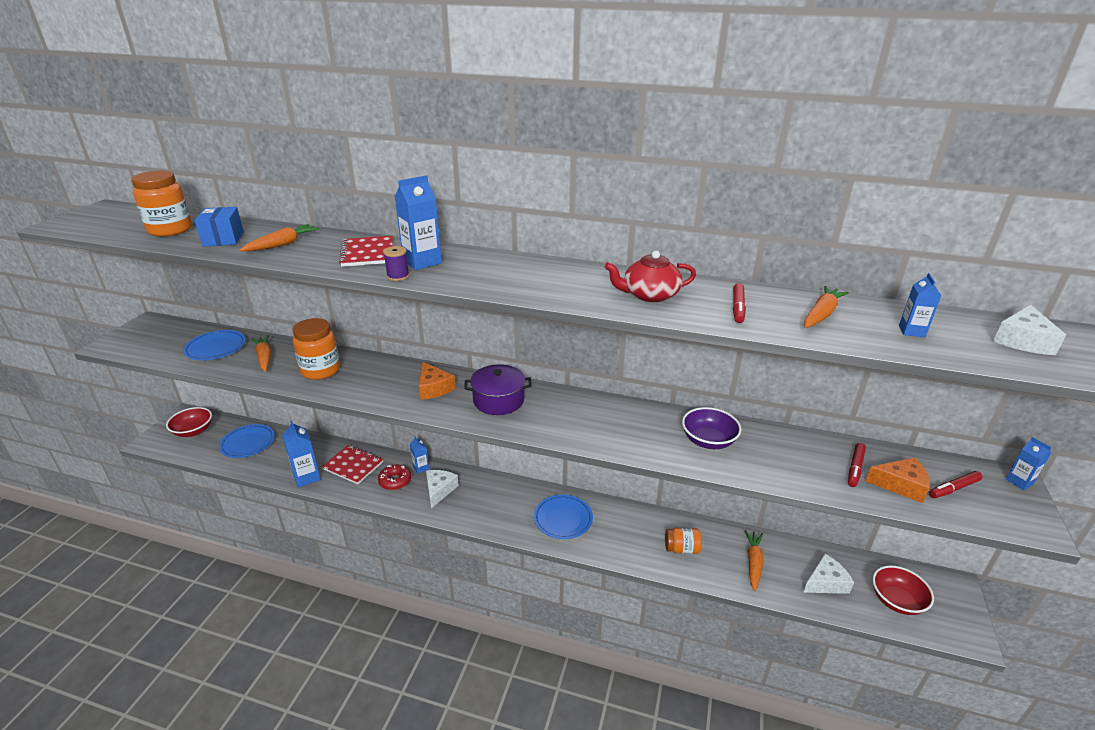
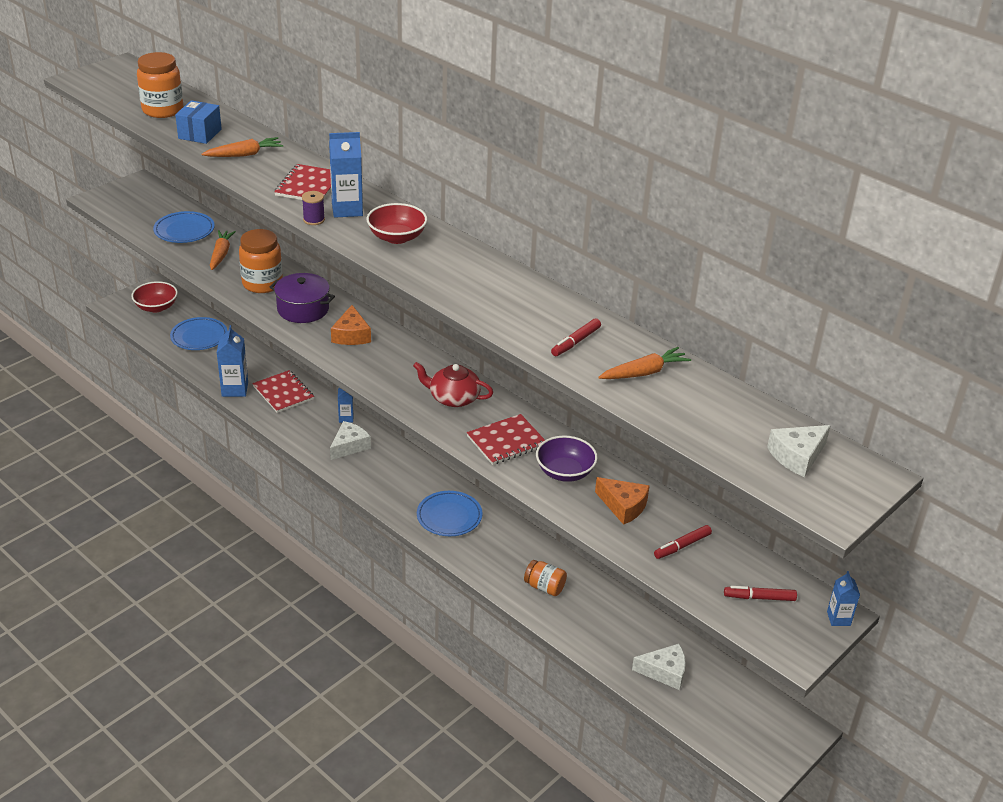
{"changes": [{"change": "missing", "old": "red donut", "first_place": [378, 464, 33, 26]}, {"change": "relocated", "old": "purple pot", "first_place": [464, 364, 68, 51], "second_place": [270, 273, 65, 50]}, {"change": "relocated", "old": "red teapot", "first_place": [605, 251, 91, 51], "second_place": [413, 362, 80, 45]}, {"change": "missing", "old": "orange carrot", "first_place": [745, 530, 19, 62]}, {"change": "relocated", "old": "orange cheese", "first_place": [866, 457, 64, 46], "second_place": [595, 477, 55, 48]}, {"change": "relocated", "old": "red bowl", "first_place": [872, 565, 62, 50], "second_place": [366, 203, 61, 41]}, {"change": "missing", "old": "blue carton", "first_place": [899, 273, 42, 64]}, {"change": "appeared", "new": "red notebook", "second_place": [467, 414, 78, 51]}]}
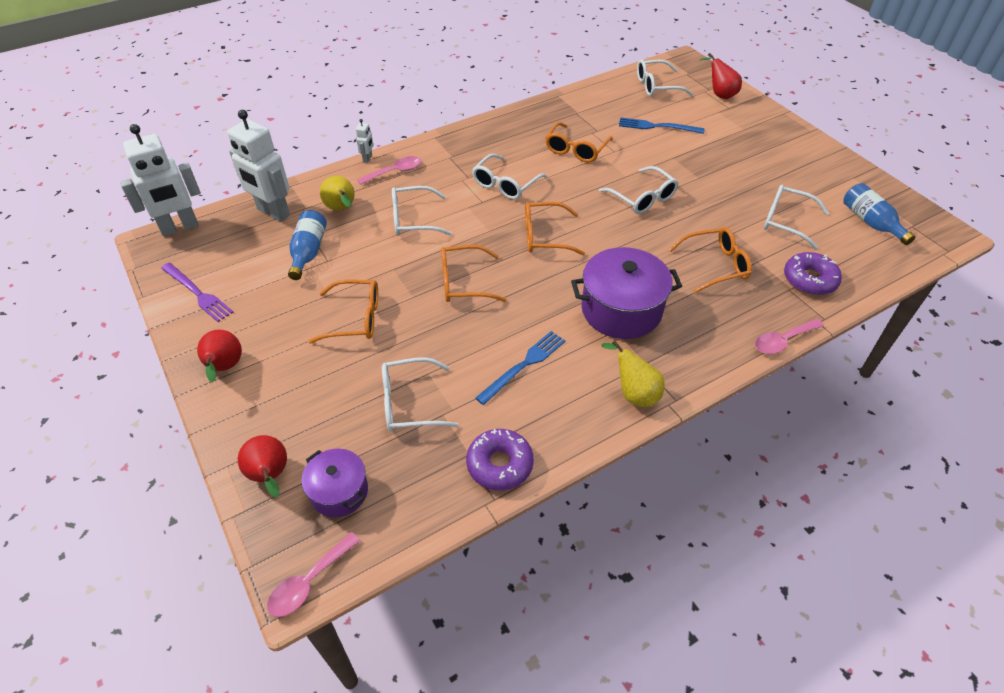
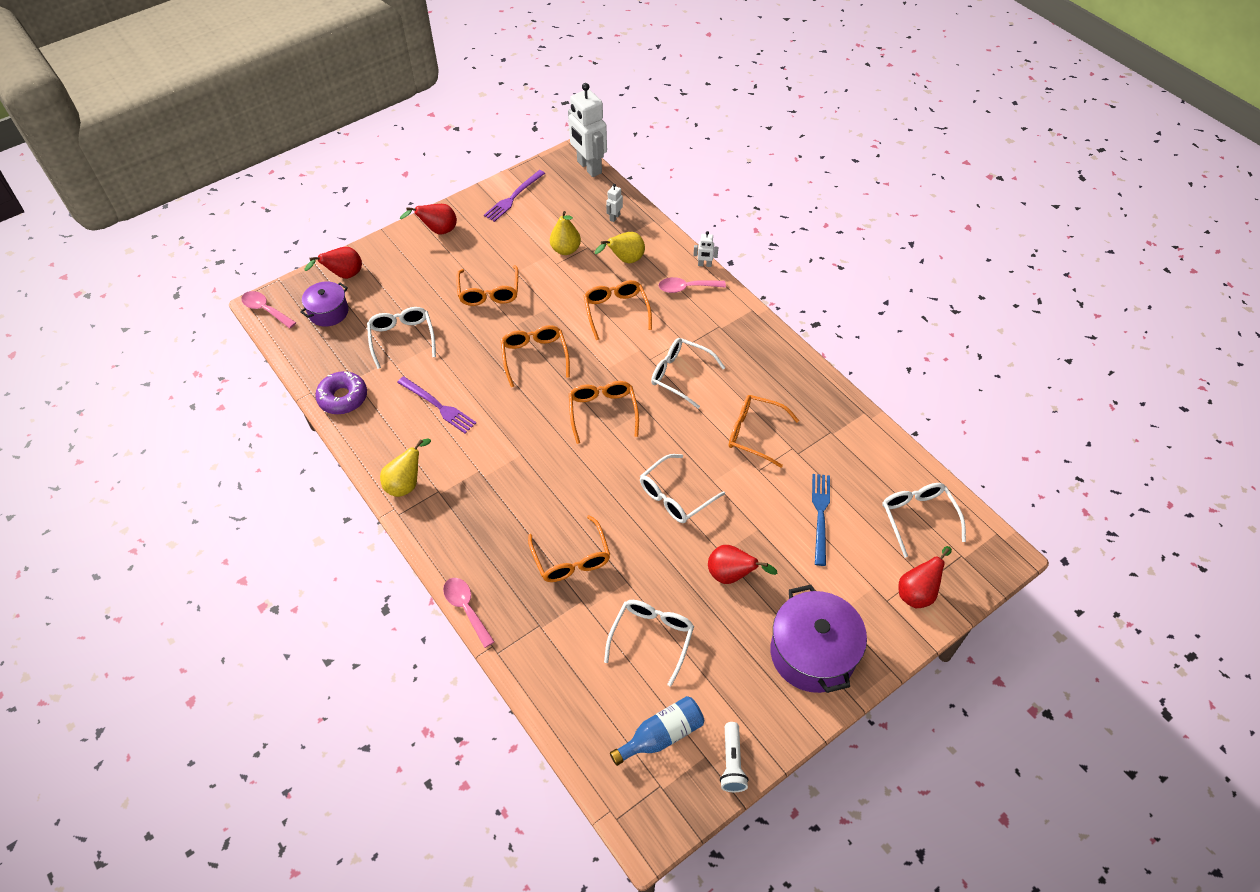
{"changes": [{"change": "size", "old": "white robot", "first_place": [227, 110, 63, 112], "second_place": [606, 184, 17, 38], "factor": 0.42}, {"change": "exchanged", "old": "blue bottle", "new": "yellow pear", "first_place": [288, 210, 39, 70], "second_place": [550, 211, 31, 44]}, {"change": "spun", "old": "pink spoon", "first_place": [357, 156, 64, 29], "second_place": [659, 277, 67, 16], "degrees": 120}, {"change": "colour", "old": "white glasses", "new": "orange glasses", "first_place": [392, 186, 60, 50], "second_place": [584, 280, 68, 60]}, {"change": "colour", "old": "blue fork", "new": "purple fork", "first_place": [475, 331, 90, 74], "second_place": [397, 376, 79, 57]}, {"change": "relocated", "old": "purple pot", "first_place": [571, 247, 111, 92], "second_place": [770, 585, 97, 108]}, {"change": "missing", "old": "purple donut", "first_place": [784, 252, 58, 43]}, {"change": "appeared", "new": "red pear", "second_place": [708, 545, 69, 39]}, {"change": "appeared", "new": "white flashlight", "second_place": [720, 722, 29, 70]}]}
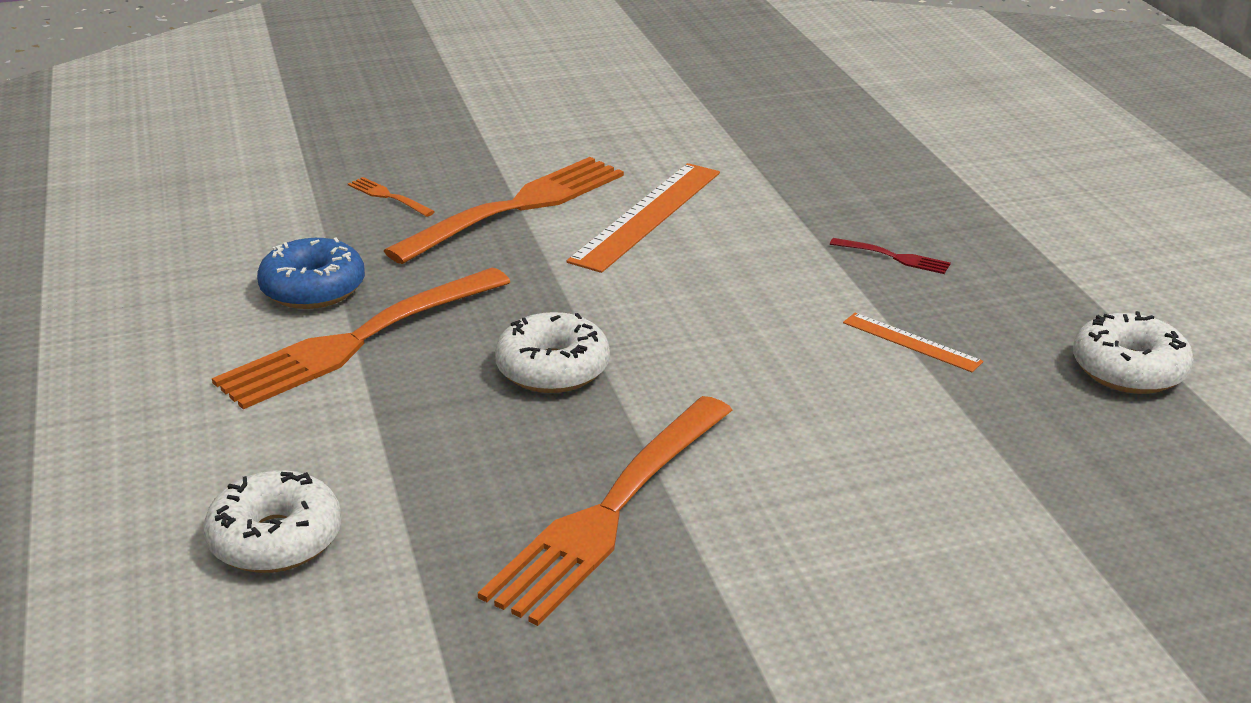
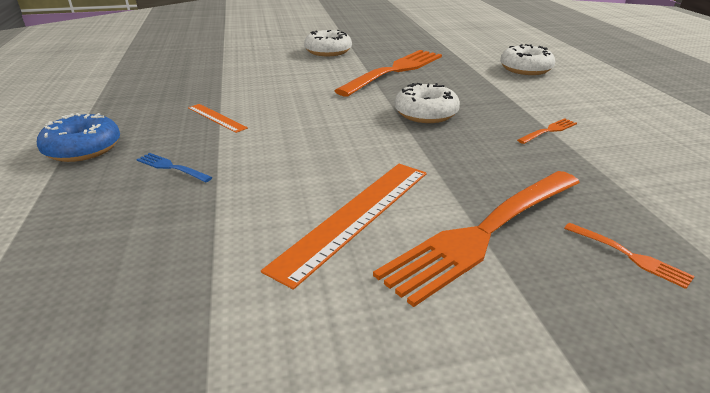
{"changes": [{"change": "size", "old": "orange fork", "first_place": [212, 268, 298, 141], "second_place": [517, 118, 60, 26], "factor": 0.41}, {"change": "relocated", "old": "blue donut", "first_place": [257, 237, 108, 72], "second_place": [37, 113, 83, 49]}, {"change": "colour", "old": "red fork", "new": "blue fork", "first_place": [830, 238, 121, 36], "second_place": [136, 153, 77, 30]}, {"change": "relocated", "old": "white donut", "first_place": [1073, 311, 121, 83], "second_place": [304, 30, 48, 26]}]}
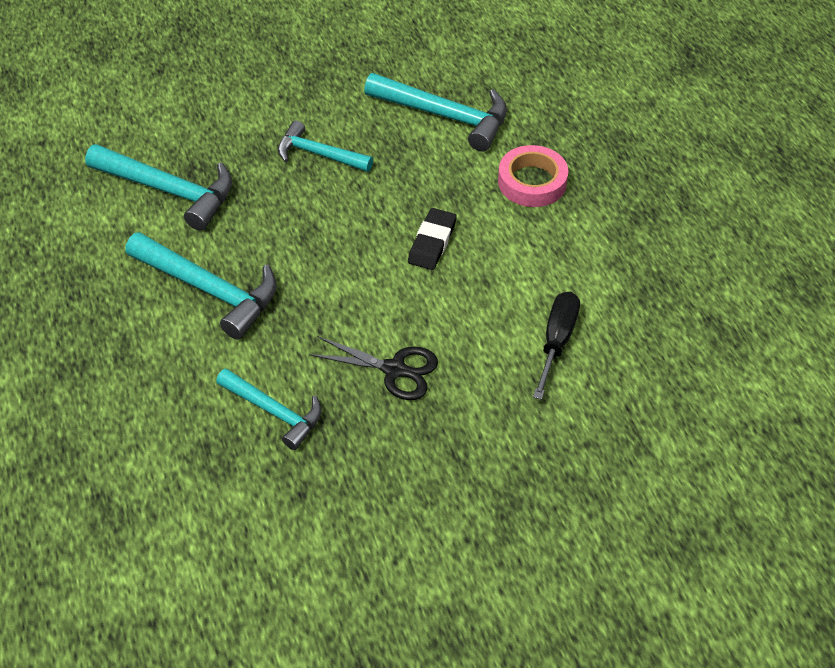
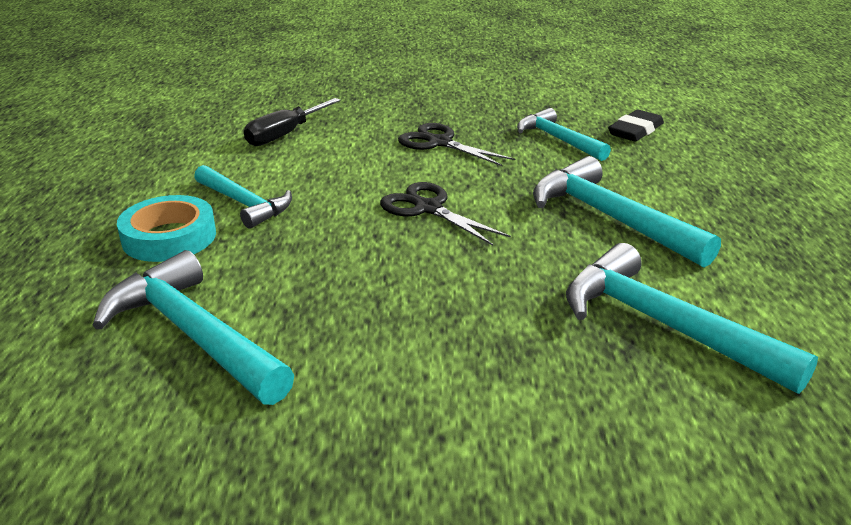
{"changes": [{"change": "relocated", "old": "turquoise hammer", "first_place": [278, 121, 95, 51], "second_place": [194, 165, 98, 63]}, {"change": "relocated", "old": "black eraser", "first_place": [408, 208, 49, 62], "second_place": [608, 110, 56, 32]}, {"change": "colour", "old": "pink tape", "new": "turquoise tape", "first_place": [498, 145, 70, 62], "second_place": [117, 195, 99, 67]}, {"change": "appeared", "new": "black scissors", "second_place": [380, 182, 131, 64]}]}
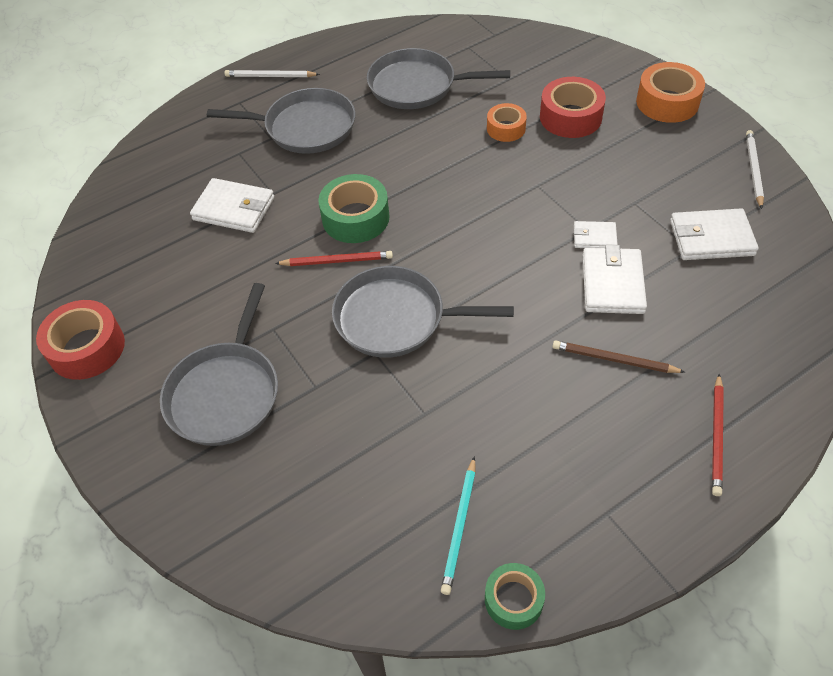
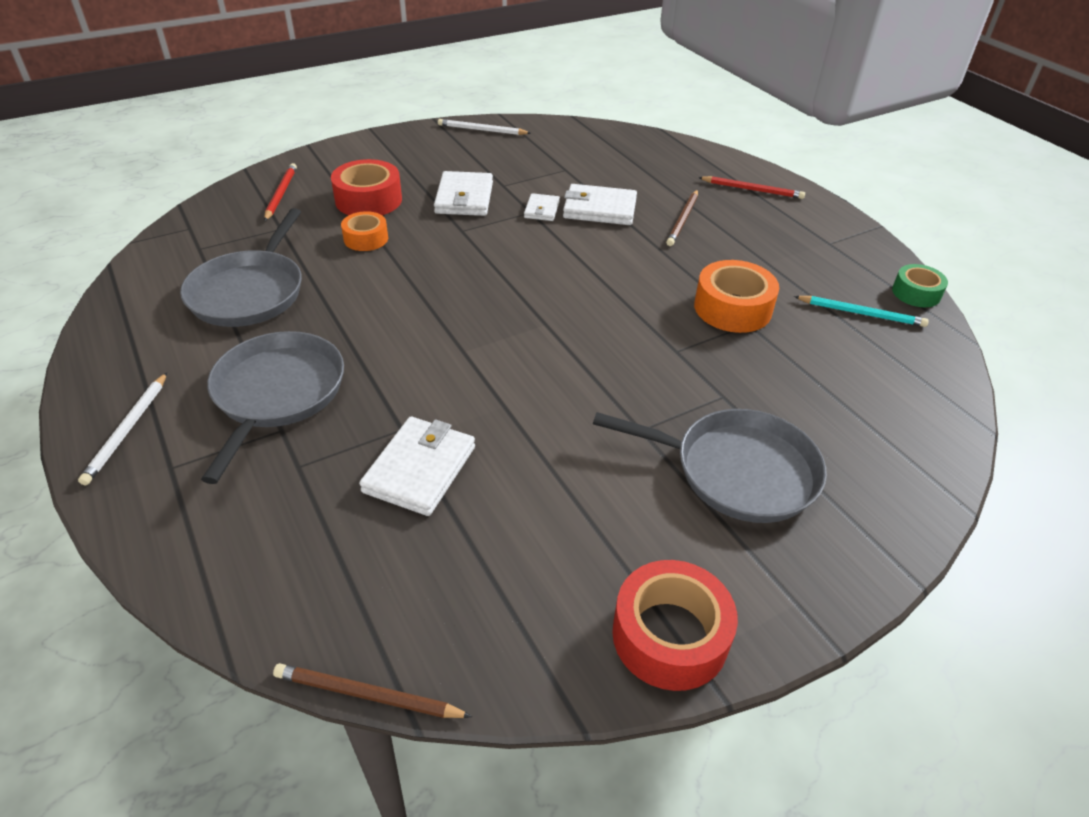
{"changes": [{"change": "relocated", "old": "red pencil", "first_place": [275, 251, 118, 15], "second_place": [264, 163, 33, 58]}, {"change": "missing", "old": "green tape", "first_place": [318, 174, 72, 69]}, {"change": "missing", "old": "grey pan", "first_place": [332, 266, 182, 92]}, {"change": "relocated", "old": "orange tape", "first_place": [636, 62, 69, 61], "second_place": [694, 260, 85, 73]}, {"change": "relocated", "old": "white wallet", "first_place": [670, 208, 89, 52], "second_place": [434, 171, 59, 45]}, {"change": "appeared", "new": "brown pencil", "second_place": [273, 663, 199, 55]}]}
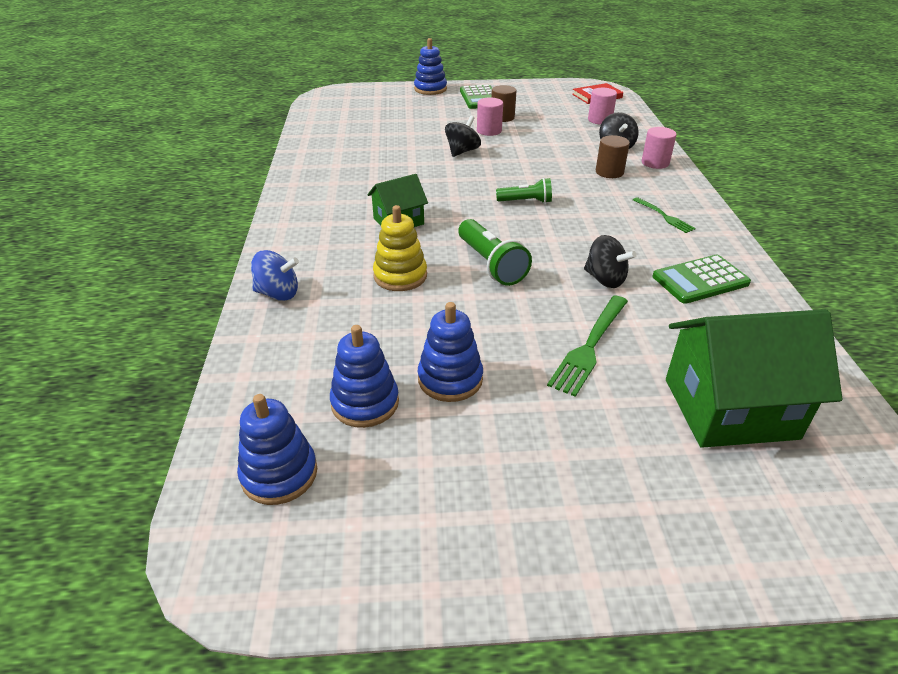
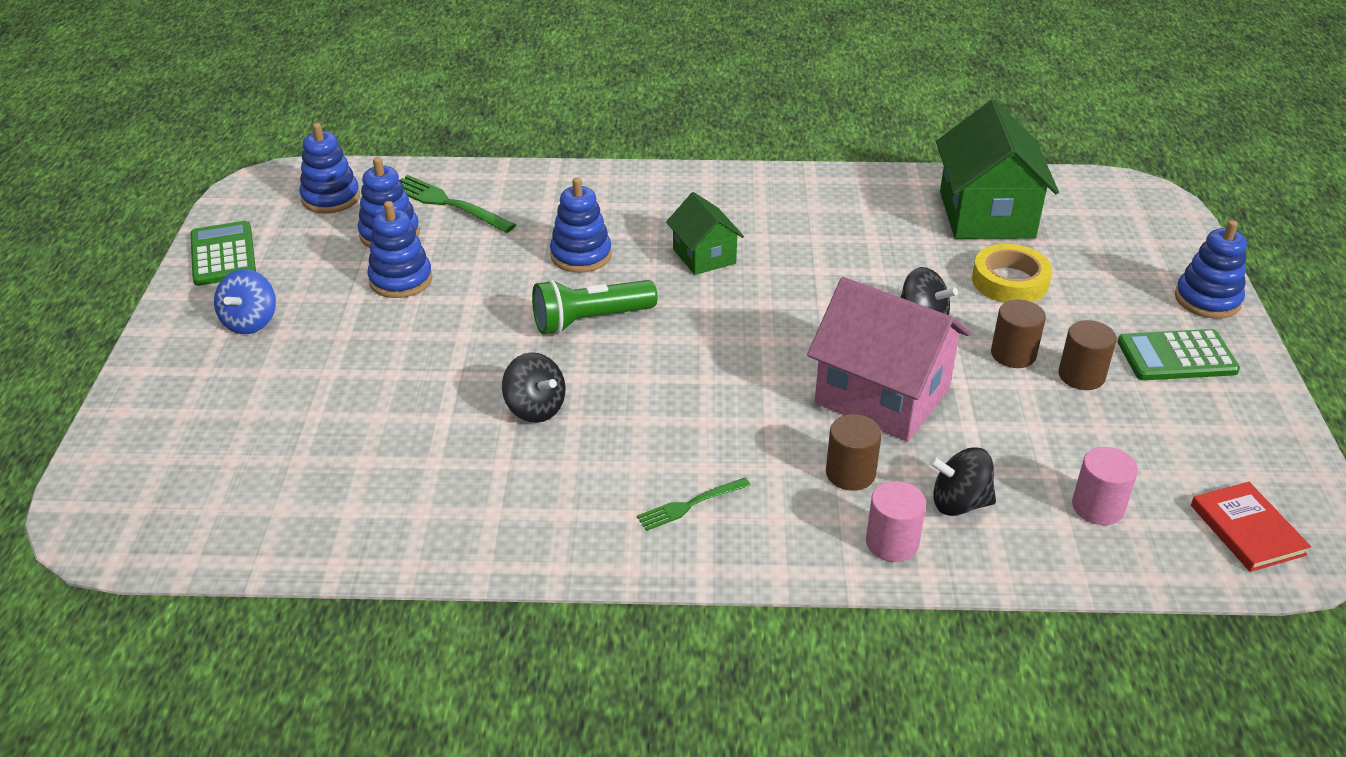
{"changes": [{"change": "relocated", "old": "blue spinning top", "first_place": [251, 250, 48, 51], "second_place": [214, 269, 62, 65]}, {"change": "colour", "old": "yellow stacking toy", "new": "blue stacking toy", "first_place": [373, 205, 54, 86], "second_place": [550, 177, 62, 96]}, {"change": "colour", "old": "pink cylinder", "new": "brown cylinder", "first_place": [477, 97, 26, 39], "second_place": [991, 300, 55, 68]}, {"change": "missing", "old": "green flashlight", "first_place": [496, 178, 56, 25]}, {"change": "relocated", "old": "green fork", "first_place": [547, 295, 81, 102], "second_place": [400, 175, 116, 58]}, {"change": "spun", "old": "black spinning top", "first_place": [584, 235, 53, 53], "second_place": [502, 352, 63, 71], "degrees": -90}, {"change": "relocated", "old": "green calculator", "first_place": [653, 255, 98, 49], "second_place": [190, 221, 66, 65]}, {"change": "relocated", "old": "green house", "first_place": [666, 309, 176, 139], "second_place": [936, 99, 123, 140]}, {"change": "appeared", "new": "pink house", "second_place": [807, 277, 164, 164]}, {"change": "appeared", "new": "yellow tape", "second_place": [972, 244, 80, 59]}]}
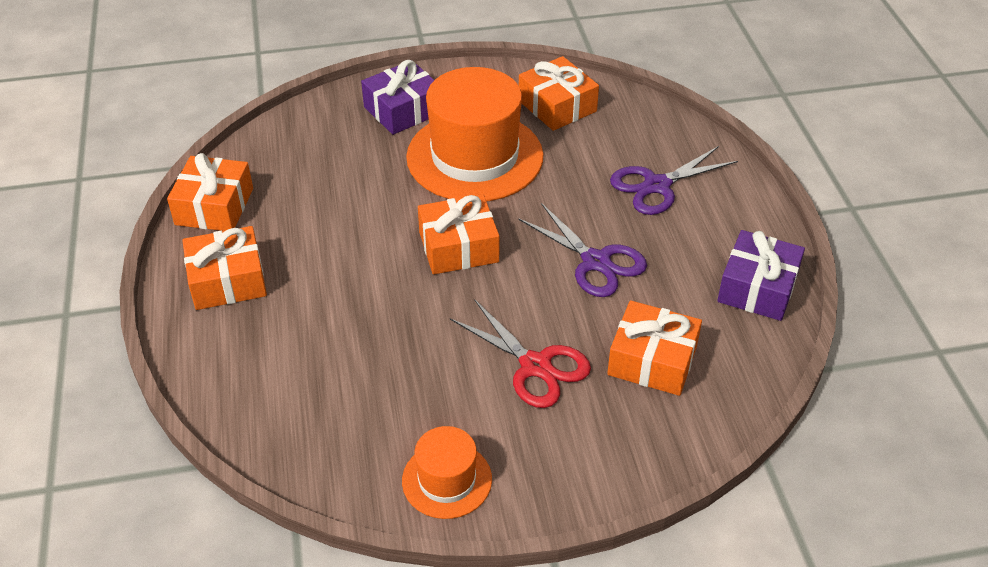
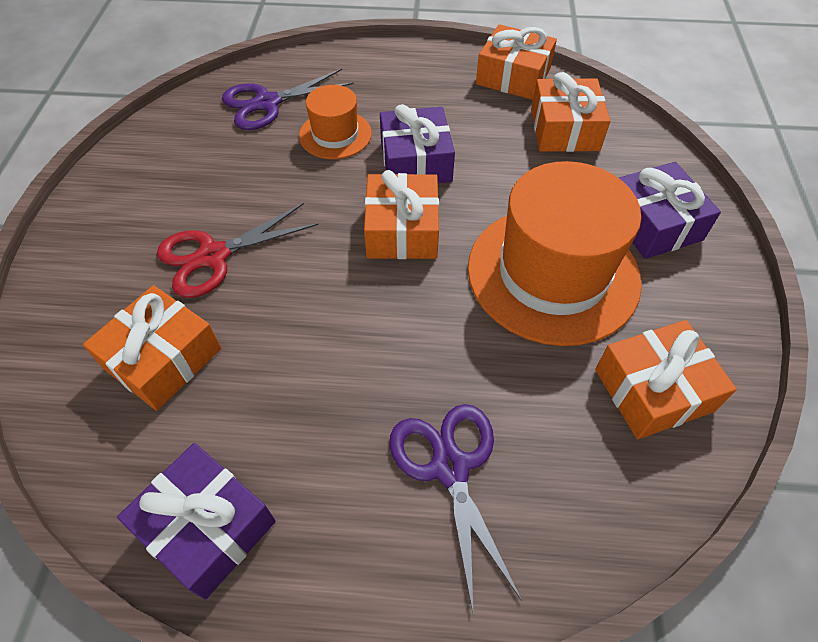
{"changes": [{"change": "relocated", "old": "orange gift", "first_place": [182, 226, 85, 84], "second_place": [531, 72, 79, 80]}, {"change": "relocated", "old": "orange hat", "first_place": [402, 426, 90, 93], "second_place": [299, 85, 73, 74]}, {"change": "relocated", "old": "purple scissors", "first_place": [518, 203, 129, 94], "second_place": [222, 69, 132, 61]}, {"change": "appeared", "new": "purple gift", "second_place": [380, 104, 75, 79]}]}
